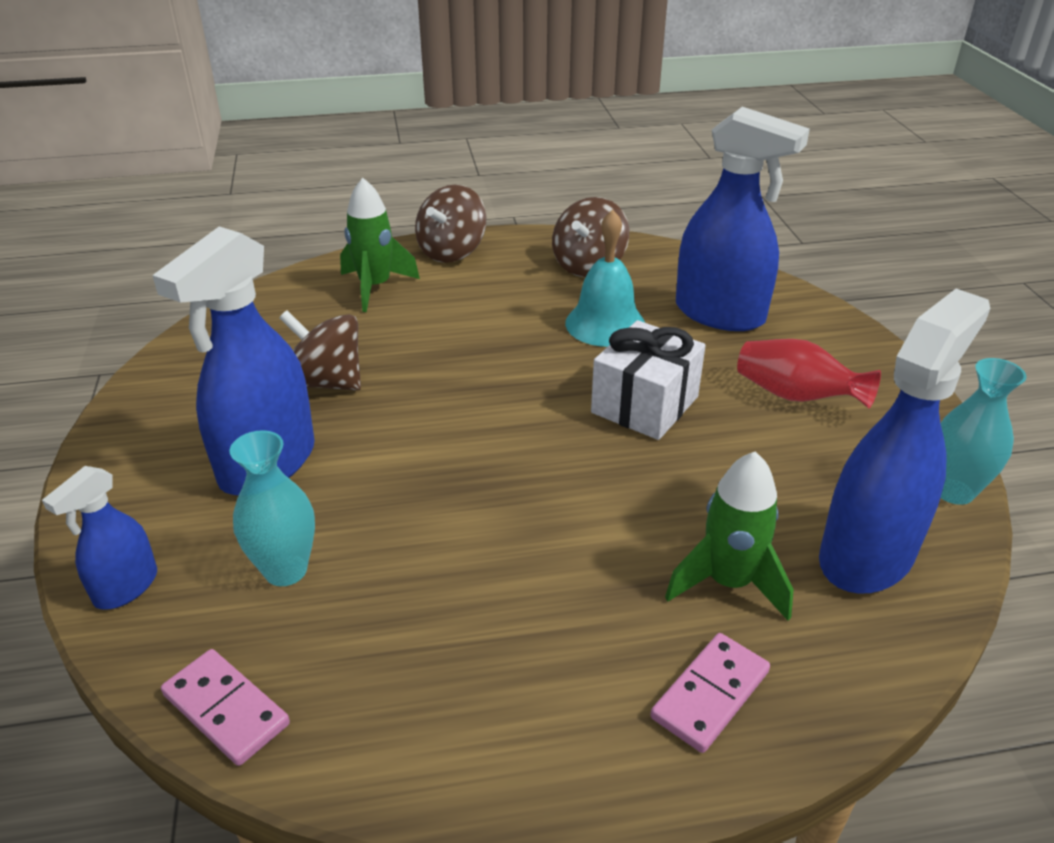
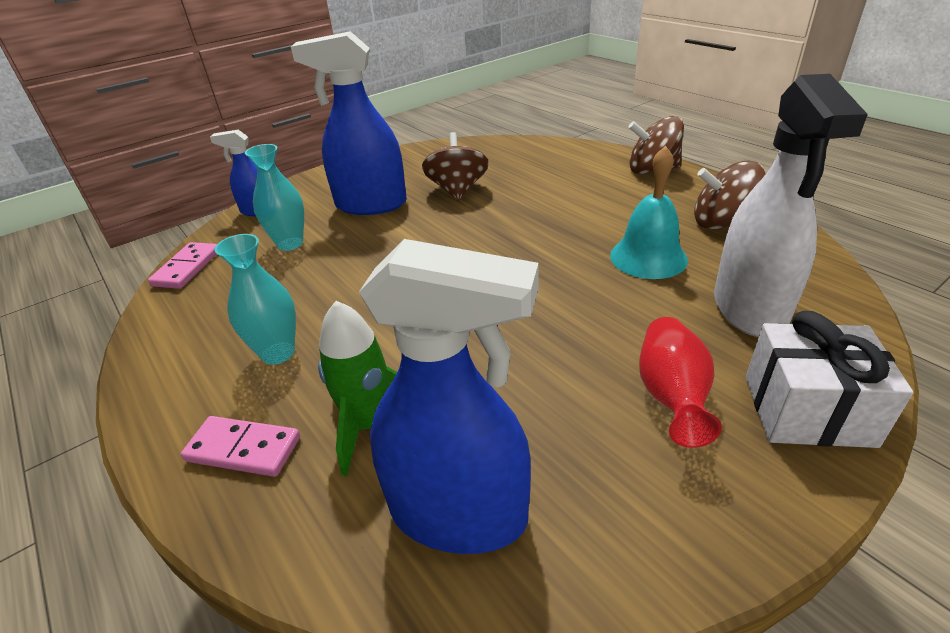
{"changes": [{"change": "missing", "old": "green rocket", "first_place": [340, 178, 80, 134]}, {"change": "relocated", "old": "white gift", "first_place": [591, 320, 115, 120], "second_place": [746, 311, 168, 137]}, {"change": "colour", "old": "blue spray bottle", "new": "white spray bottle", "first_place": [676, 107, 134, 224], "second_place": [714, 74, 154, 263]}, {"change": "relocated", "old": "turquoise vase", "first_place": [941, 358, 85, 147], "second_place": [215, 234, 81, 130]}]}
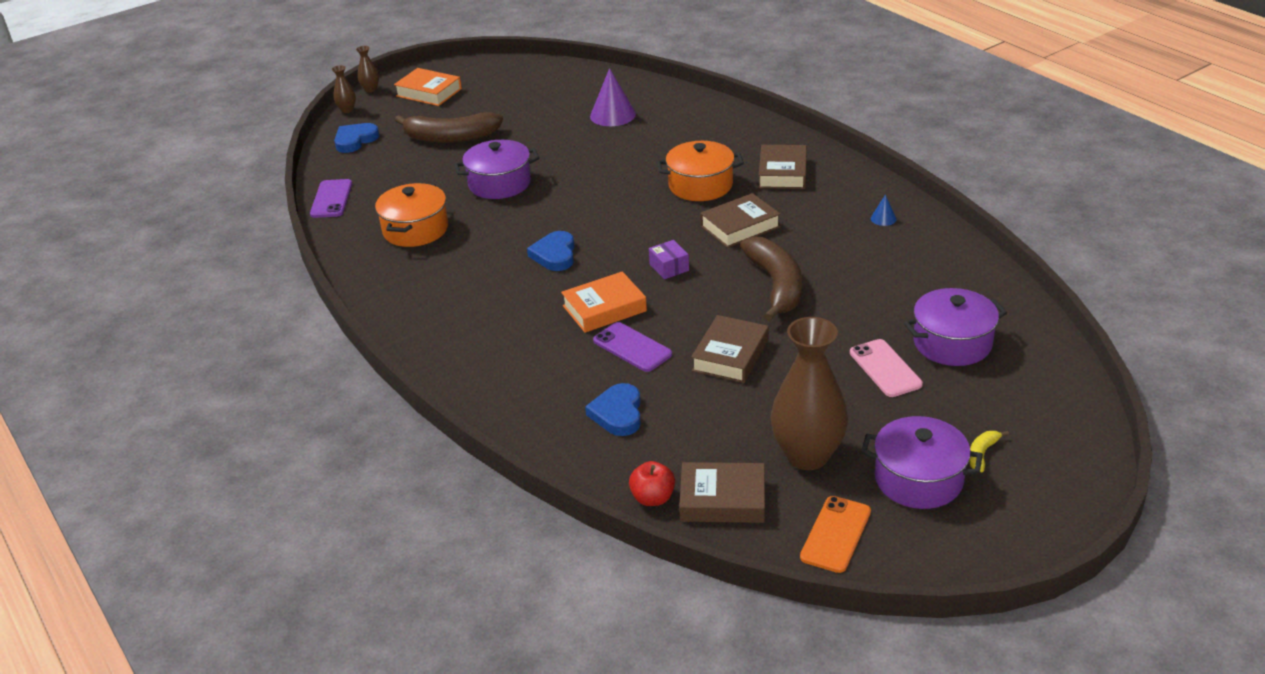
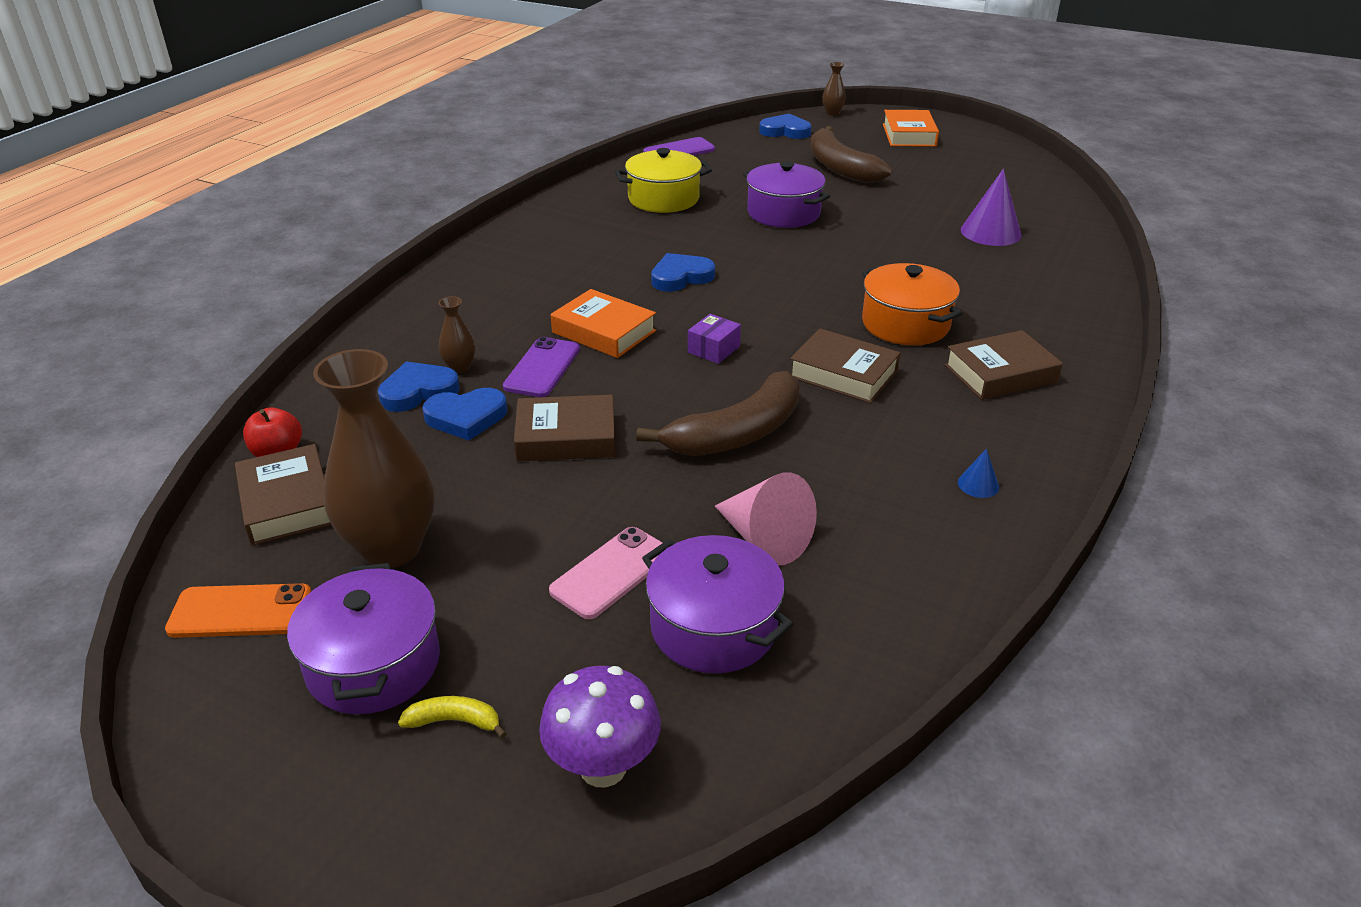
{"changes": [{"change": "relocated", "old": "brown vase", "first_place": [356, 46, 23, 46], "second_place": [439, 296, 36, 77]}, {"change": "colour", "old": "orange pot", "new": "yellow pot", "first_place": [375, 183, 73, 64], "second_place": [615, 148, 97, 65]}, {"change": "appeared", "new": "blue heart", "second_place": [422, 388, 85, 53]}, {"change": "appeared", "new": "purple mushroom", "second_place": [539, 666, 122, 122]}, {"change": "appeared", "new": "pink cone", "second_place": [715, 472, 102, 93]}]}
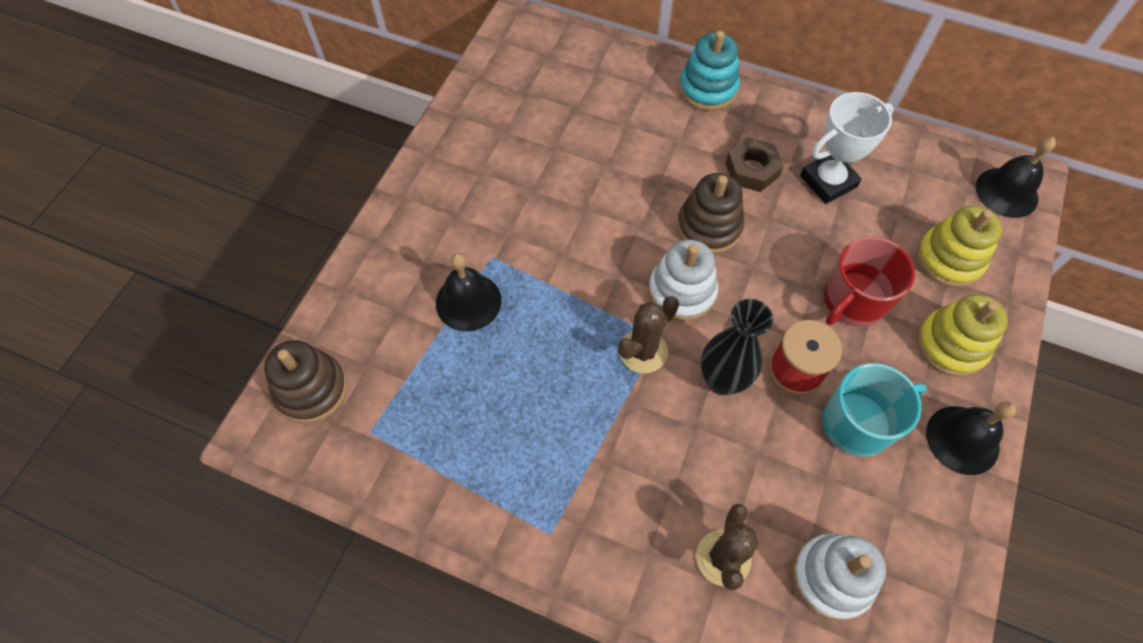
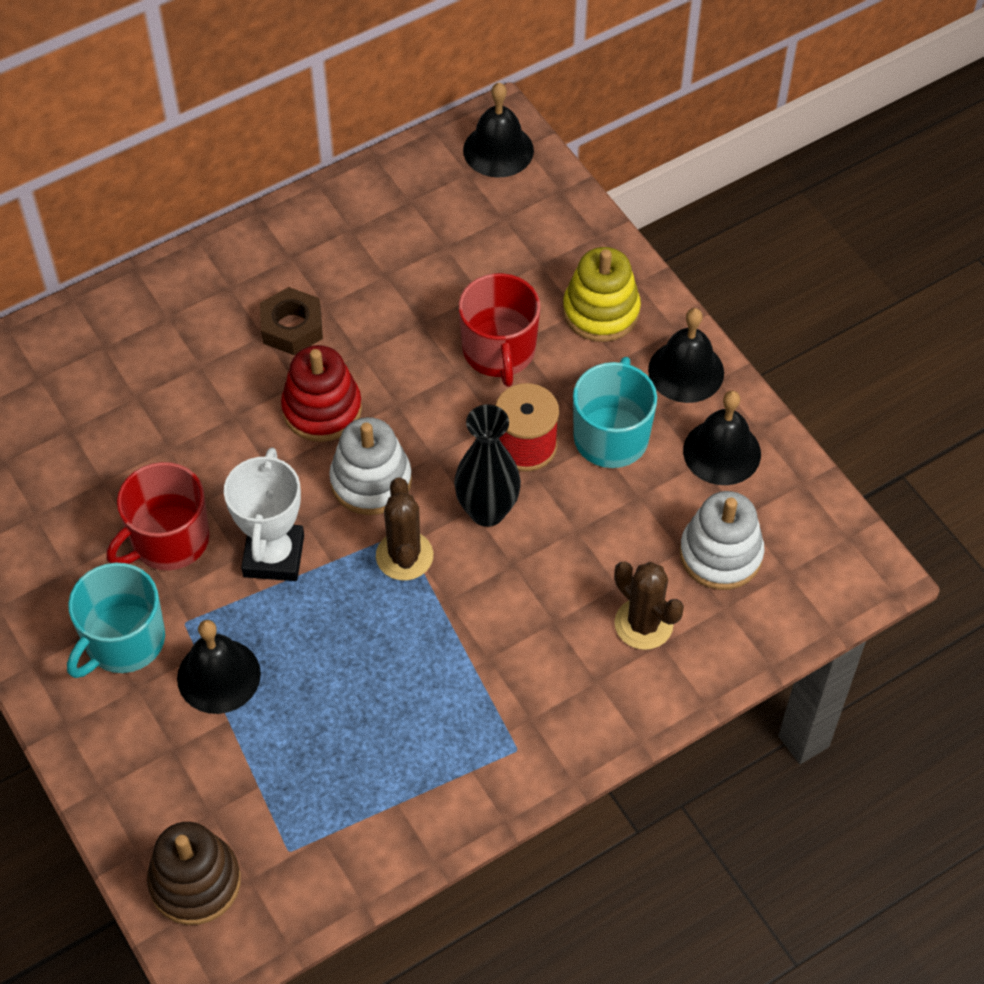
{"changes": [{"change": "colour", "old": "brown stacking toy", "new": "red stacking toy", "first_place": [677, 173, 67, 81], "second_place": [281, 345, 81, 97]}, {"change": "missing", "old": "turquoise stacking toy", "first_place": [679, 31, 61, 80]}, {"change": "relocated", "old": "white trophy", "first_place": [800, 92, 94, 112], "second_place": [224, 448, 80, 133]}, {"change": "missing", "old": "yellow stacking toy", "first_place": [917, 206, 85, 81]}, {"change": "appeared", "new": "turquoise mug", "second_place": [67, 563, 98, 115]}, {"change": "appeared", "new": "red mug", "second_place": [107, 462, 103, 108]}, {"change": "appeared", "new": "black bell", "second_place": [683, 391, 78, 94]}]}
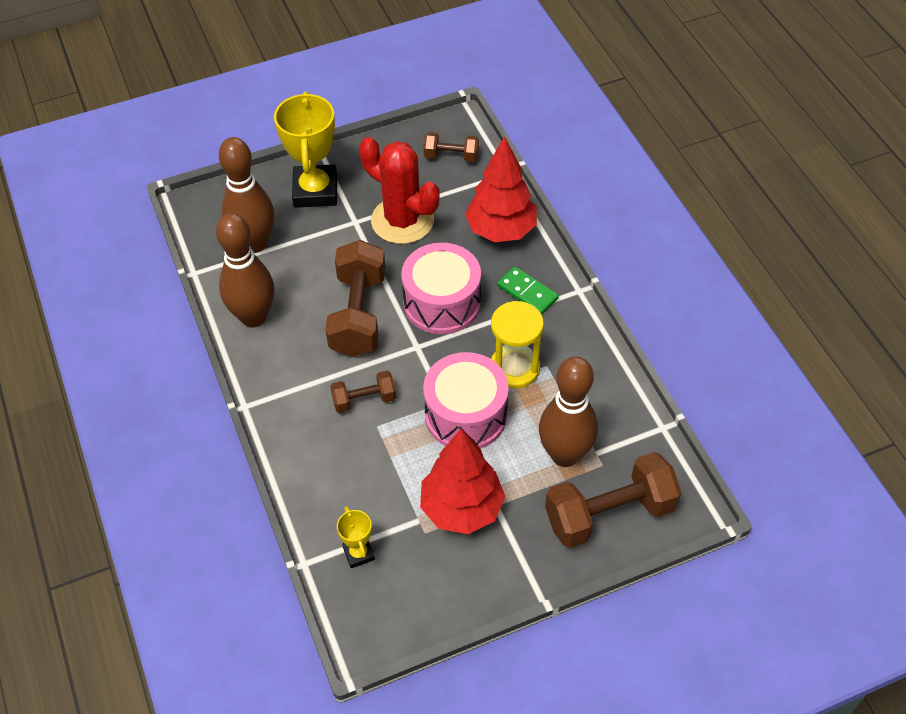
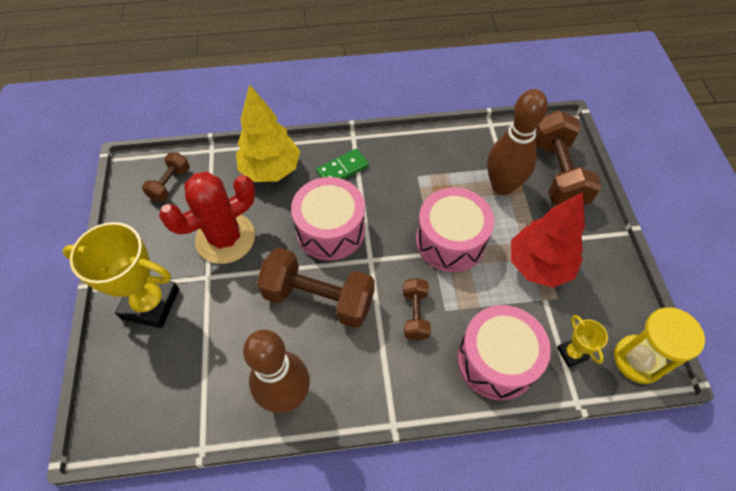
{"changes": [{"change": "missing", "old": "brown bowling pin", "first_place": [219, 137, 55, 116]}, {"change": "spun", "old": "yellow trophy", "first_place": [337, 506, 38, 62], "second_place": [557, 315, 51, 52], "degrees": 75}, {"change": "colour", "old": "red tree", "new": "yellow tree", "first_place": [465, 136, 72, 106], "second_place": [236, 84, 64, 98]}, {"change": "relocated", "old": "yellow hourglass", "first_place": [491, 301, 53, 88], "second_place": [614, 307, 91, 77]}, {"change": "appeared", "new": "pink drum", "second_place": [457, 305, 94, 95]}]}
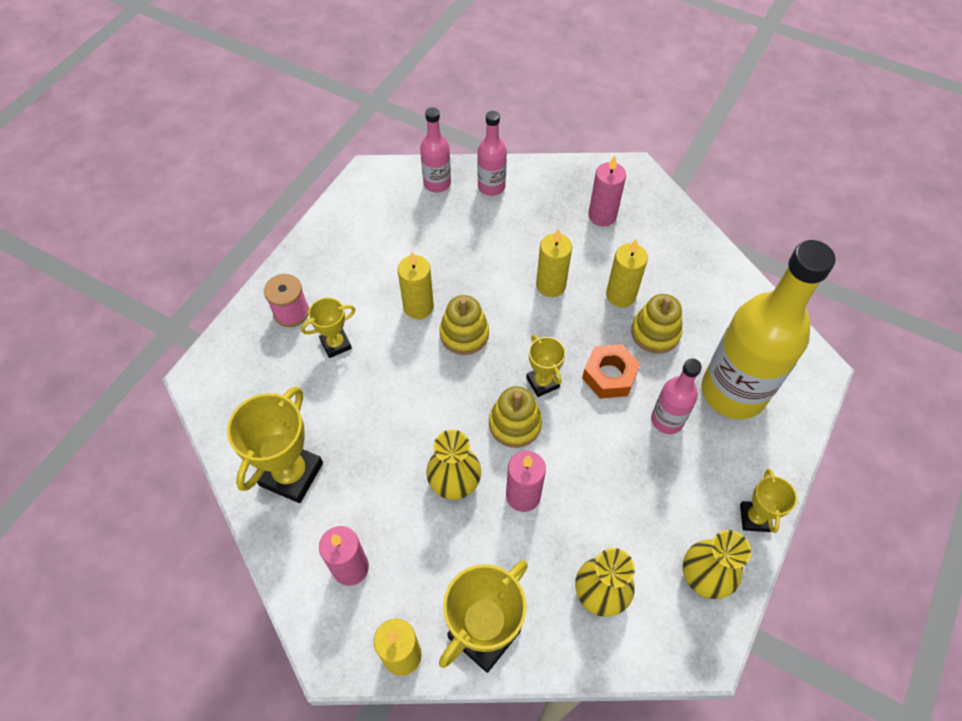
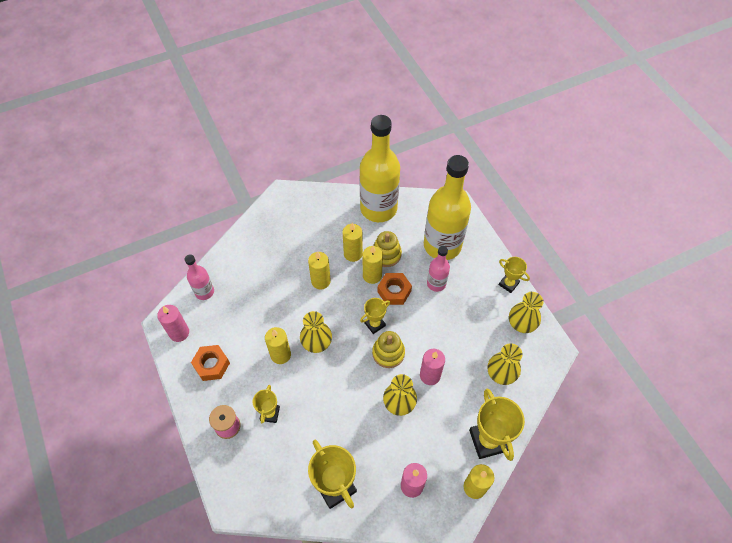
{"changes": [{"change": "exchanged", "old": "yellow stacking toy", "new": "yellow vase", "first_place": [439, 295, 50, 60], "second_place": [300, 311, 32, 42]}, {"change": "missing", "old": "pink bottle", "first_place": [477, 111, 30, 85]}, {"change": "spun", "old": "yellow trophy", "first_place": [526, 335, 40, 62], "second_place": [360, 298, 30, 36], "degrees": -45}, {"change": "relocated", "old": "pink candle", "first_place": [588, 155, 38, 71], "second_place": [157, 305, 32, 37]}, {"change": "appeared", "new": "orange nut", "second_place": [191, 345, 39, 36]}, {"change": "appeared", "new": "yellow bottle", "second_place": [360, 115, 40, 107]}, {"change": "appeared", "new": "yellow candle", "second_place": [363, 246, 20, 38]}]}
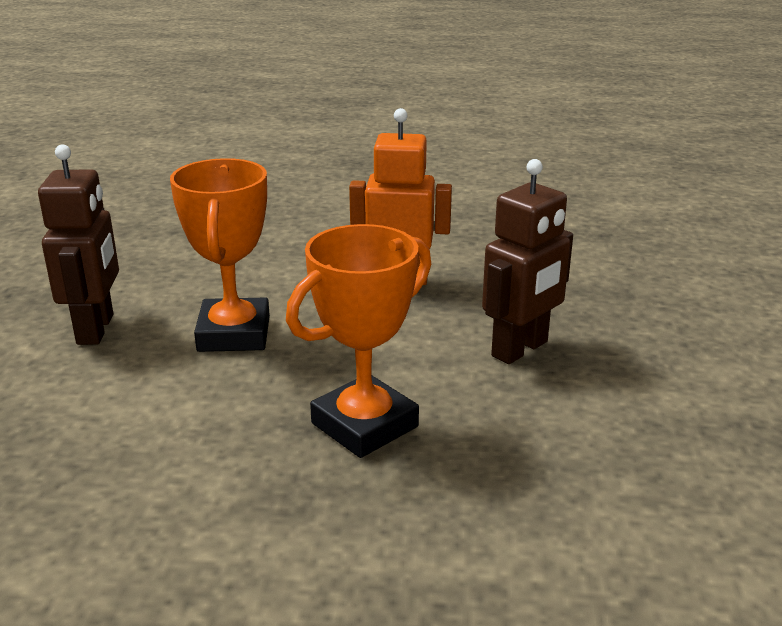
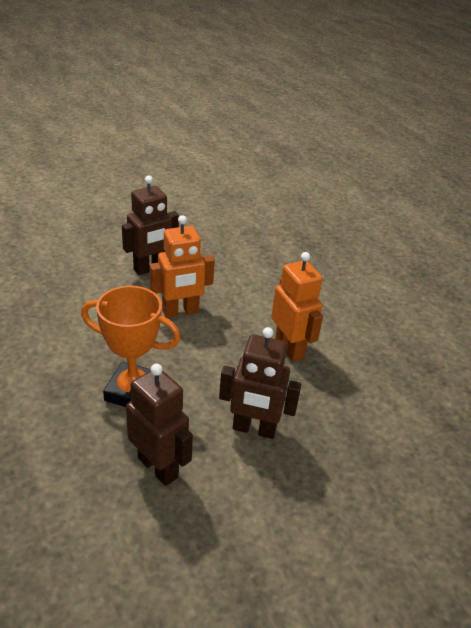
{"changes": [{"change": "exchanged", "old": "orange trophy", "new": "orange robot", "first_place": [170, 158, 100, 194], "second_place": [149, 215, 66, 103]}, {"change": "appeared", "new": "brown robot", "second_place": [126, 364, 67, 122]}]}
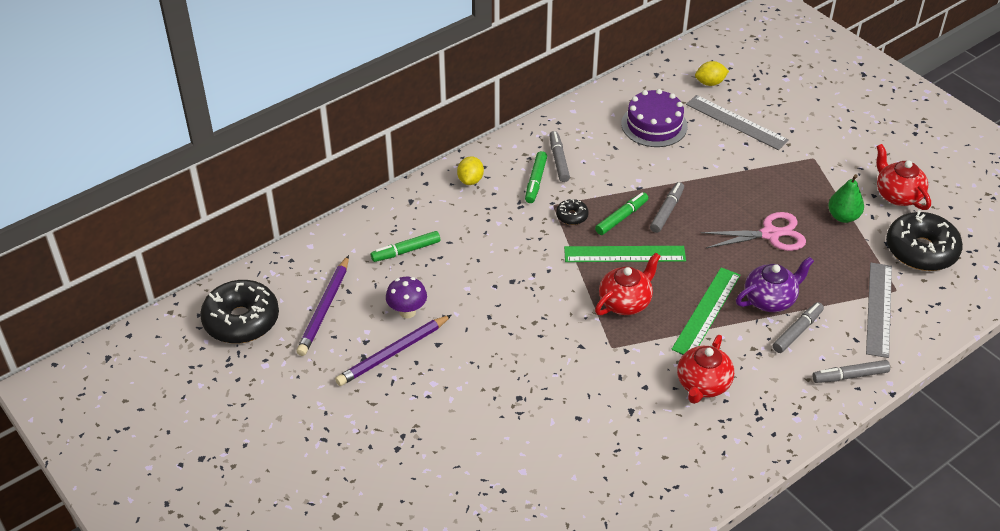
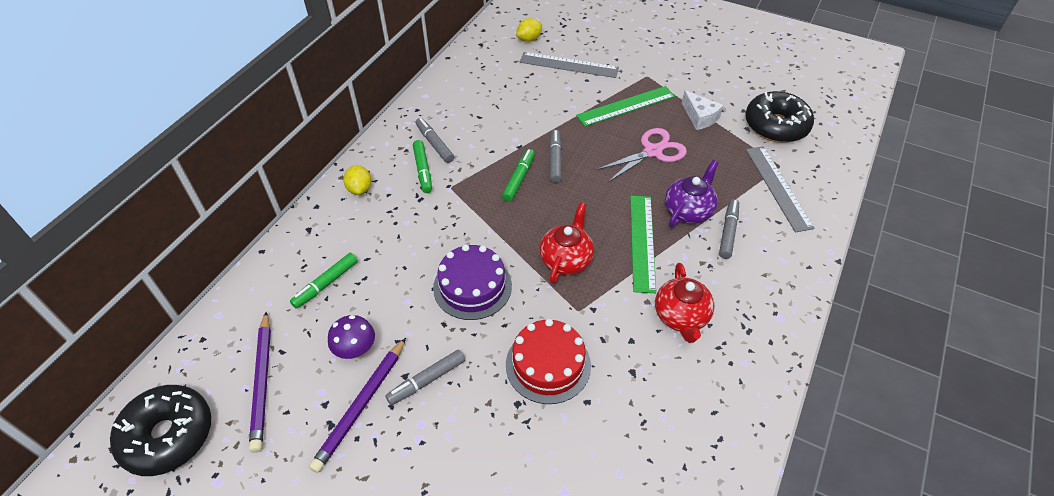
{"changes": [{"change": "missing", "old": "black donut", "first_place": [556, 199, 33, 26]}, {"change": "relocated", "old": "green ruler", "first_place": [564, 246, 122, 16], "second_place": [576, 86, 99, 41]}, {"change": "relocated", "old": "purple cake", "first_place": [621, 89, 67, 58], "second_place": [433, 244, 79, 76]}, {"change": "relocated", "old": "grey marker", "first_place": [812, 360, 78, 23], "second_place": [385, 350, 80, 55]}, {"change": "exchanged", "old": "green pear", "new": "white cheese", "first_place": [828, 174, 36, 49], "second_place": [682, 90, 41, 40]}, {"change": "missing", "old": "red teapot", "first_place": [876, 144, 55, 66]}, {"change": "appeared", "new": "red cake", "second_place": [506, 319, 85, 85]}]}
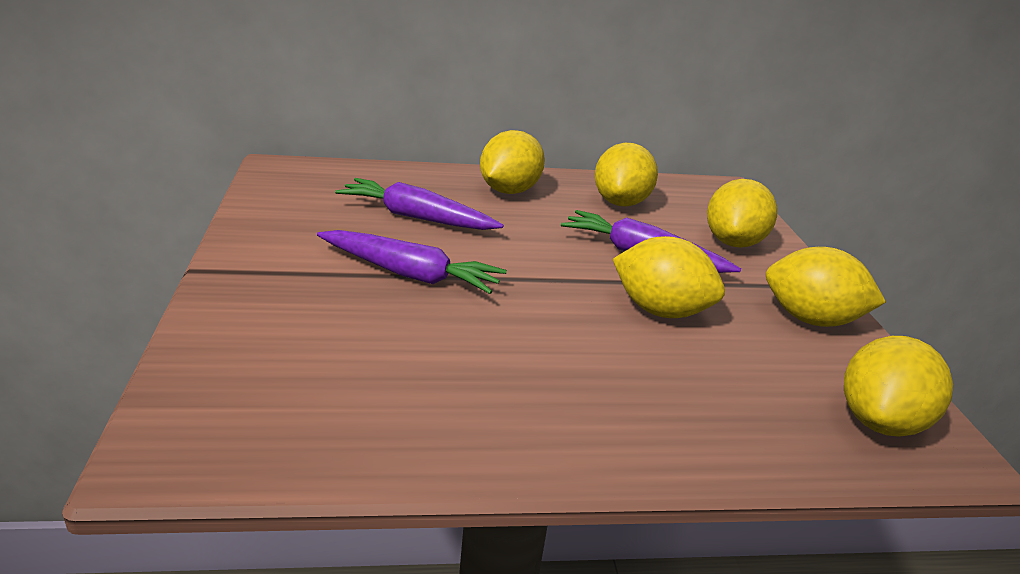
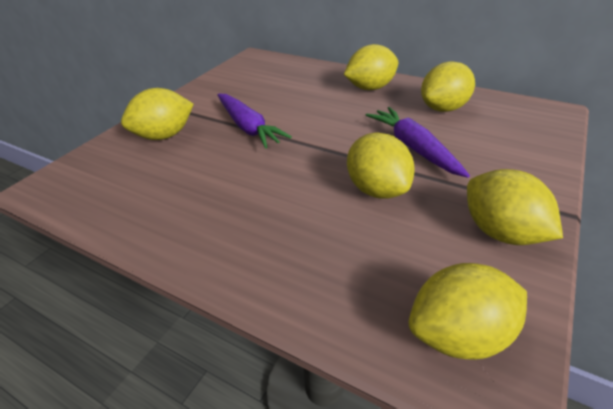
{"changes": [{"change": "missing", "old": "purple carrot", "first_place": [335, 178, 169, 52]}, {"change": "relocated", "old": "yellow lemon", "first_place": [707, 179, 70, 69], "second_place": [121, 88, 73, 52]}]}
